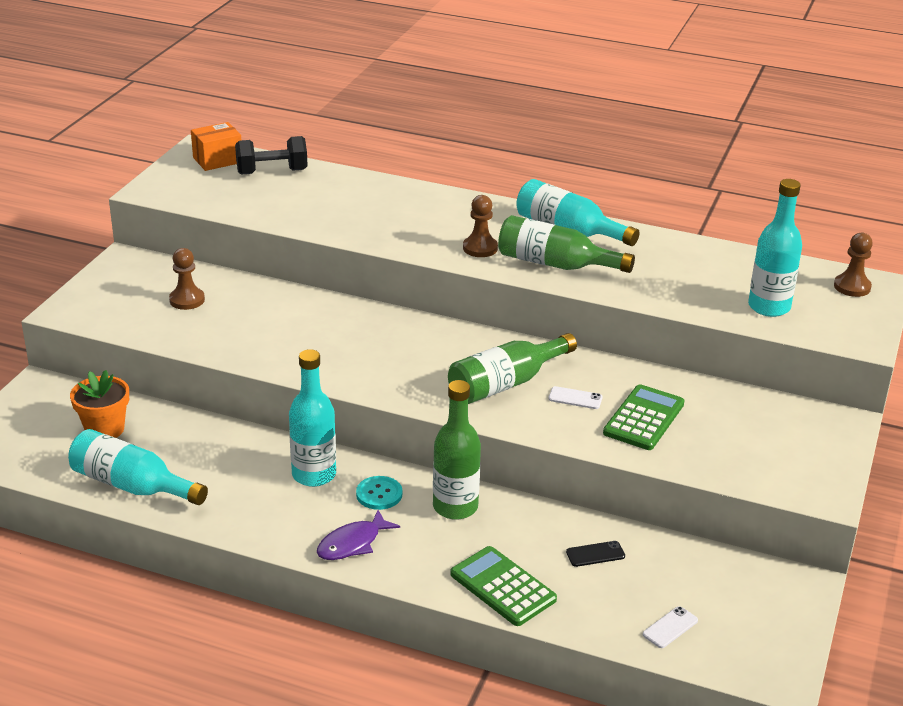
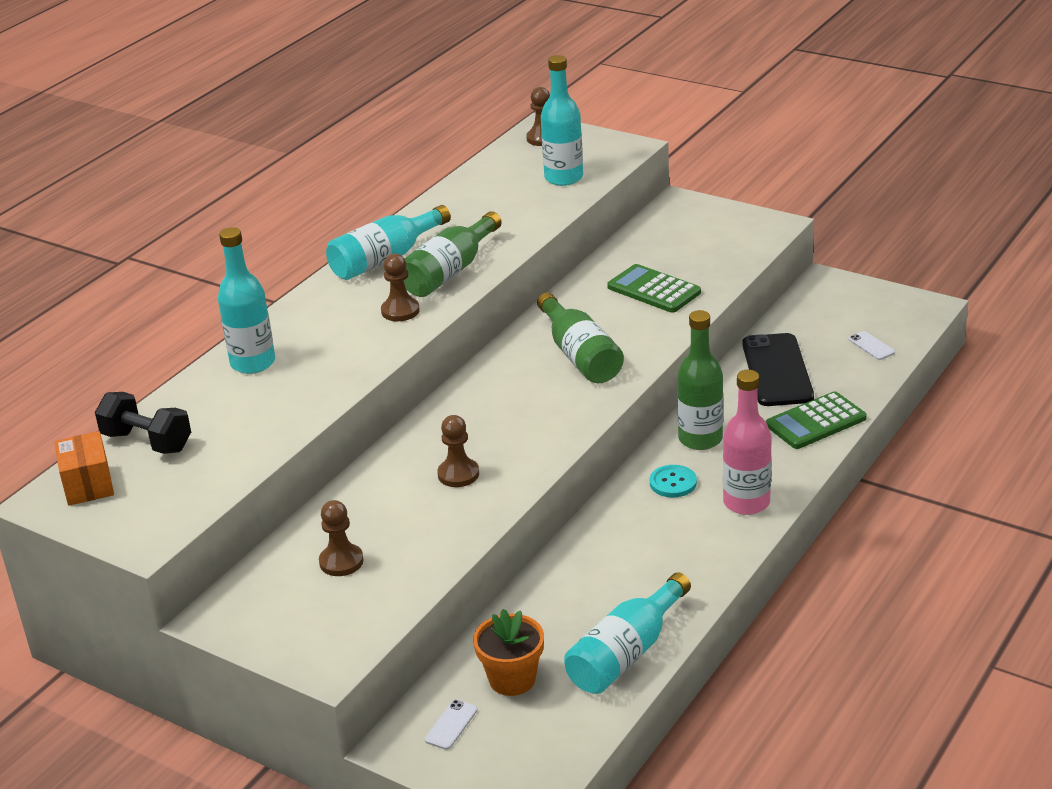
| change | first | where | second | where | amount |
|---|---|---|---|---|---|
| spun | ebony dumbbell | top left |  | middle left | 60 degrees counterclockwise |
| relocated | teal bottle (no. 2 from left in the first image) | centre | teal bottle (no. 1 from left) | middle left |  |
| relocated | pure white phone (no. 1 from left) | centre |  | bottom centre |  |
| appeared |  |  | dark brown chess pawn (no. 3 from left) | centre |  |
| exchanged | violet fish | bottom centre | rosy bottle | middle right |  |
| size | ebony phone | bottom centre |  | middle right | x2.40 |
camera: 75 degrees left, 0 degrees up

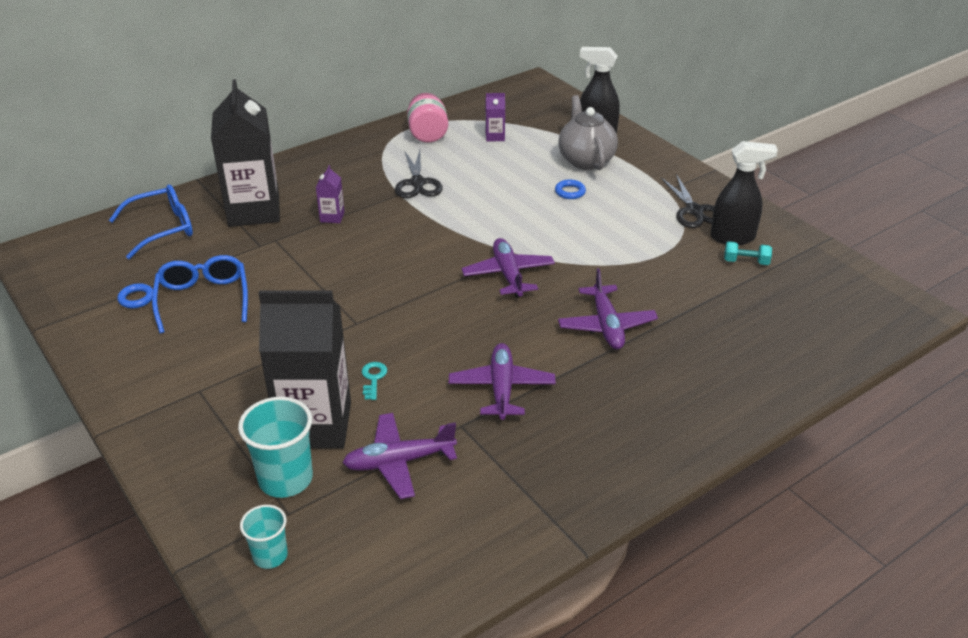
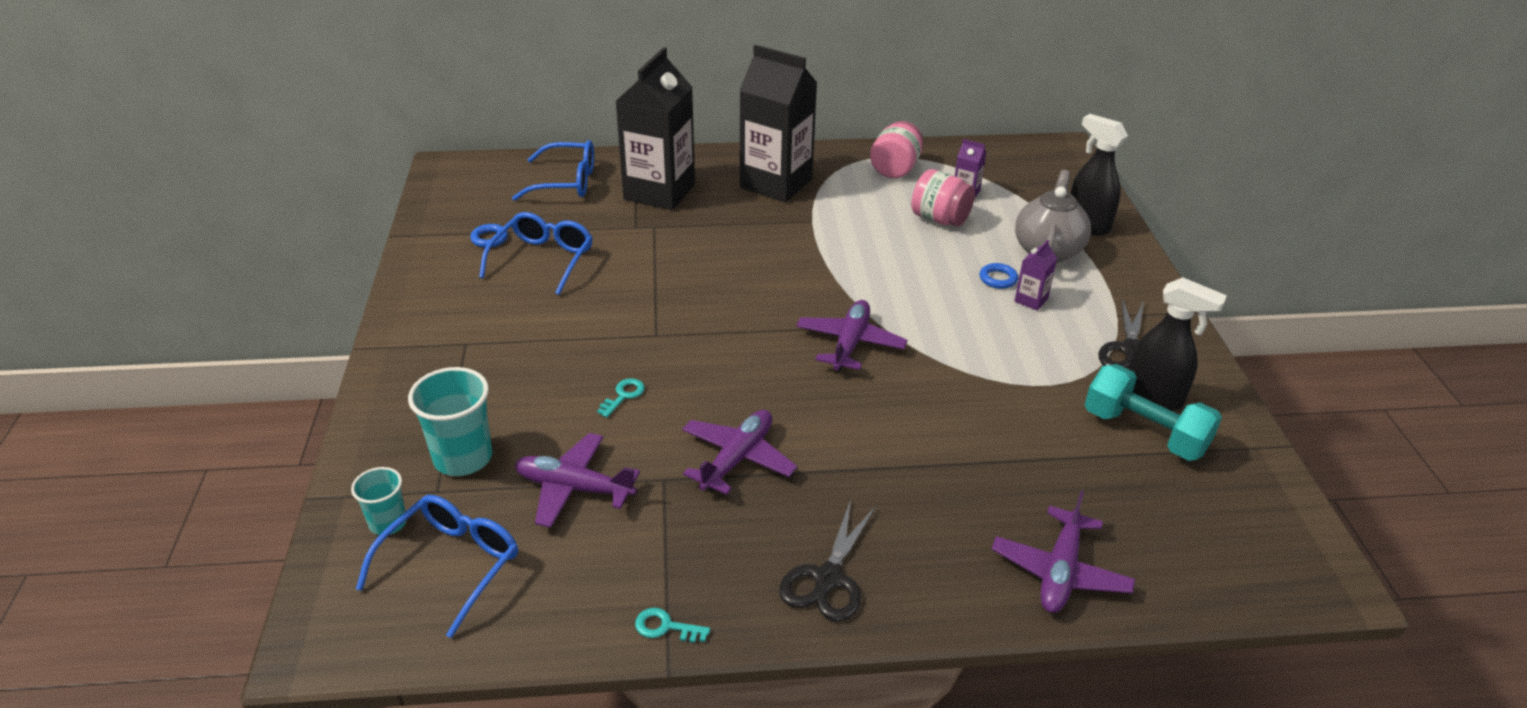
| change | first | where | second | where | amount |
|---|---|---|---|---|---|
| appeared |  |  | royal blue eyeglasses (no. 1 from left) | bottom left |  |
| appeared |  |  | teal door key (no. 2 from left) | bottom centre |  |
| relocated | ebony milk carton (no. 2 from left) | middle left |  | top centre |  |
| relocated | ebony pair of scissors (no. 1 from left) | top centre |  | bottom centre |  |
| appeared |  |  | rosy preserve jar (no. 2 from left) | top centre |  |
| relocated | violet toy plane (no. 4 from left) | centre |  | bottom right |  |
| relocated | violet milk carton (no. 1 from left in the first image) | top centre | violet milk carton (no. 2 from left) | middle right |  |
| size | teal dumbbell | middle right |  | middle right | x2.02 |
camera: 30 degrees right, 0 degrees up

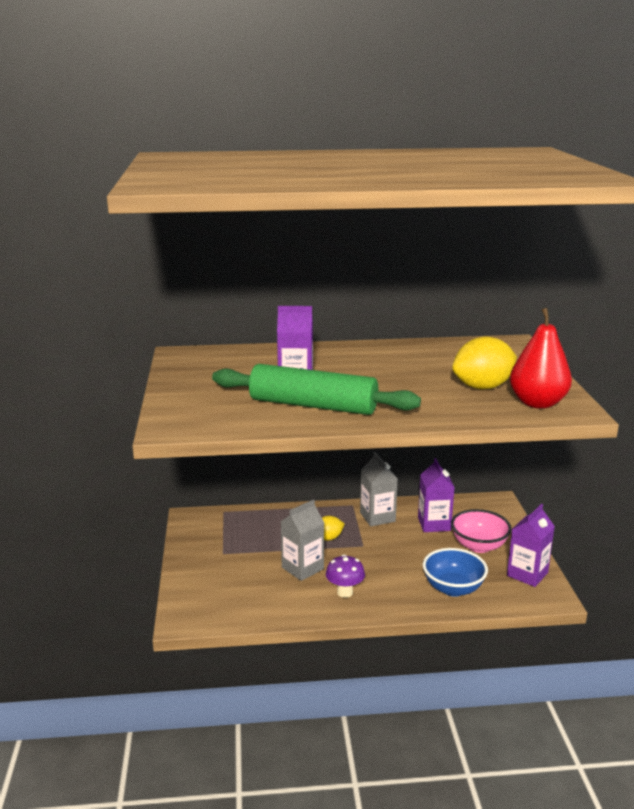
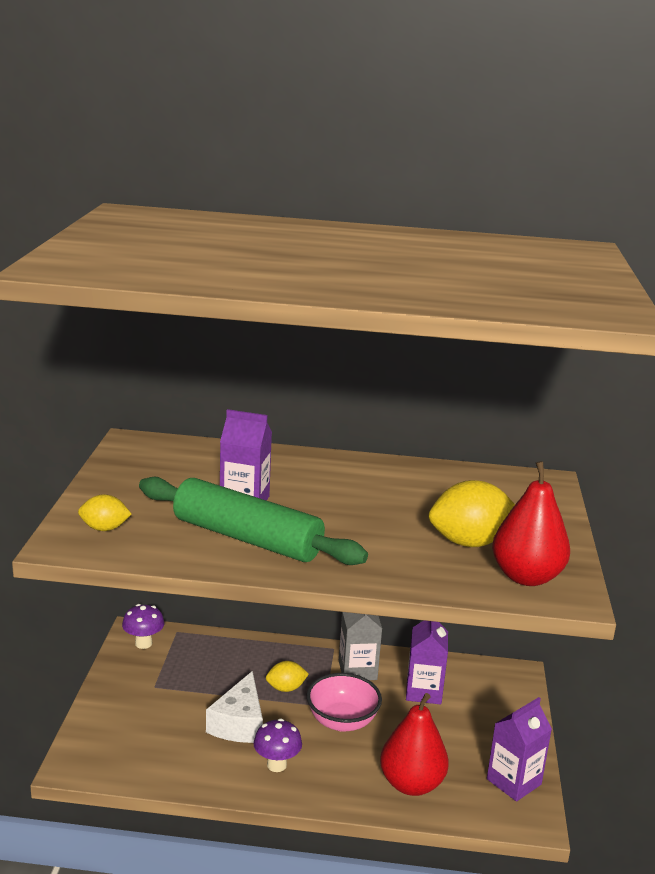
| change | first | where | second | where | amount |
|---|---|---|---|---|---|
| appeared |  |  | bright yellow citrus fruit (no. 1 from left) | middle left |  |
| appeared |  |  | violet toadstool (no. 1 from left) | bottom left |  |
| exchanged | grey milk carton (no. 1 from left) | bottom centre | pure white piece of cheese | bottom centre |  |
| relocated | rosy deep dish | middle right |  | bottom centre |  |
| exchanged | royal blue deep dish | bottom right | red toy pear (no. 1 from left) | bottom centre |  |
camera: 10 degrees right, 0 degrees up

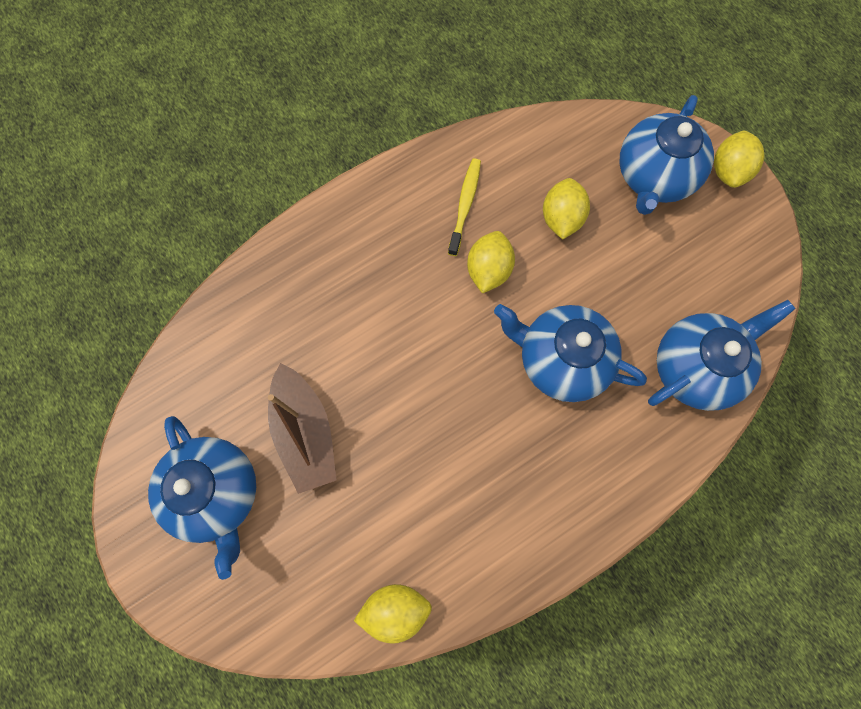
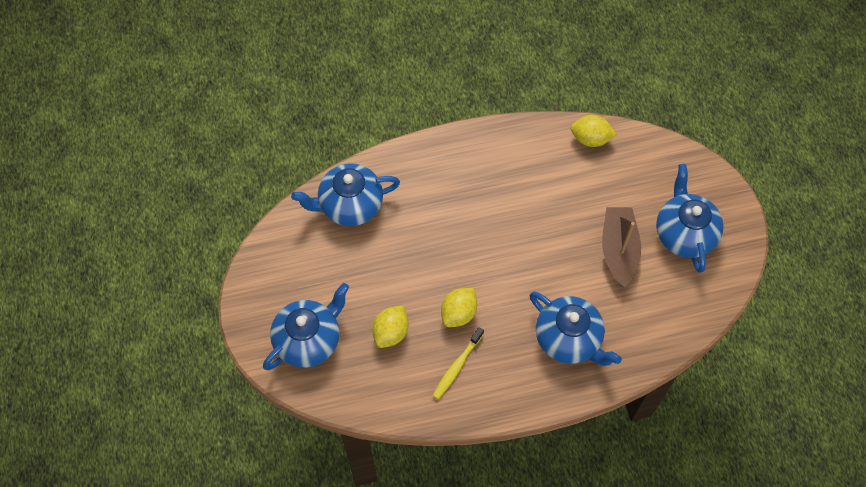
| change | first | where | second | where | amount |
|---|---|---|---|---|---|
| relocated | royal blue tea pot (no. 2 from left in the first image) | centre | royal blue tea pot (no. 3 from left) | bottom centre |  |
| missing | bright yellow citrus fruit (no. 4 from left) | top right |  |  |  |
camera: 160 degrees left, 10 degrees down

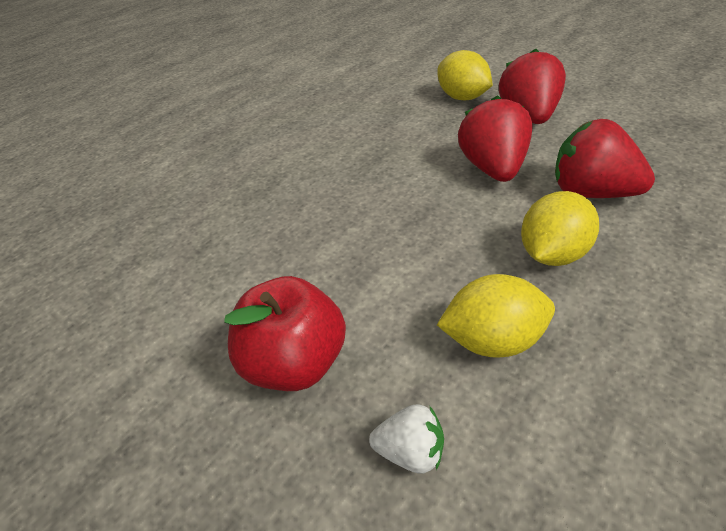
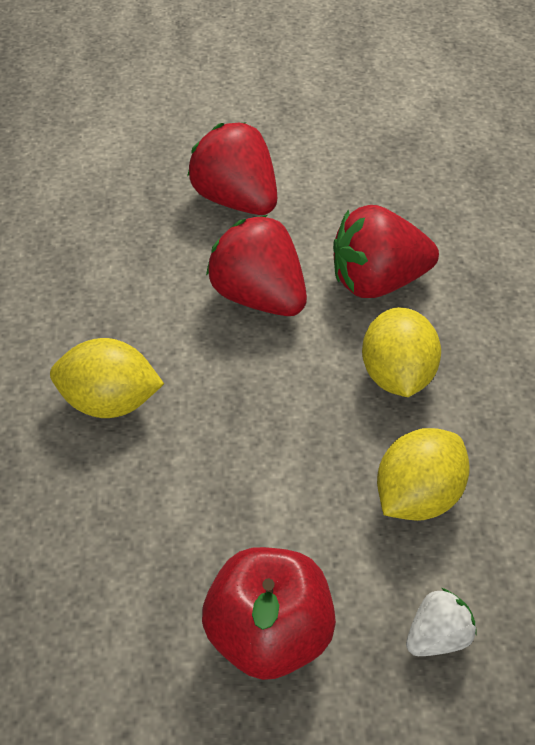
| change | first | where | second | where | amount |
|---|---|---|---|---|---|
| relocated | bright yellow citrus fruit (no. 1 from left) | top centre |  | middle left |  |
camera: 45 degrees left, 5 degrees up

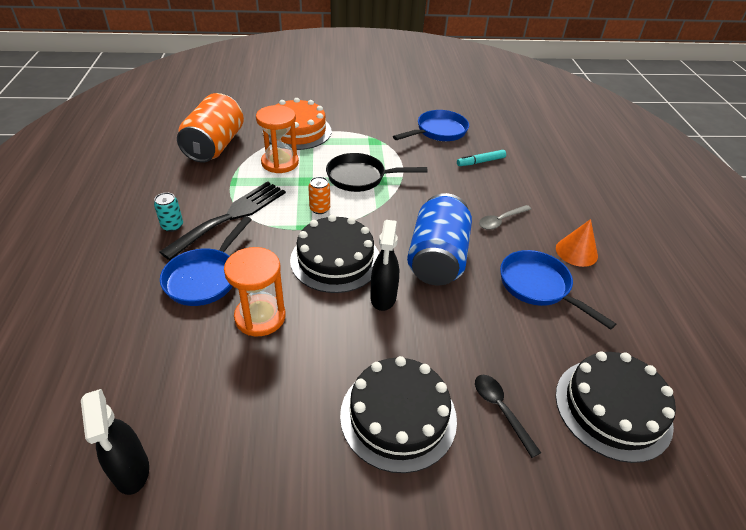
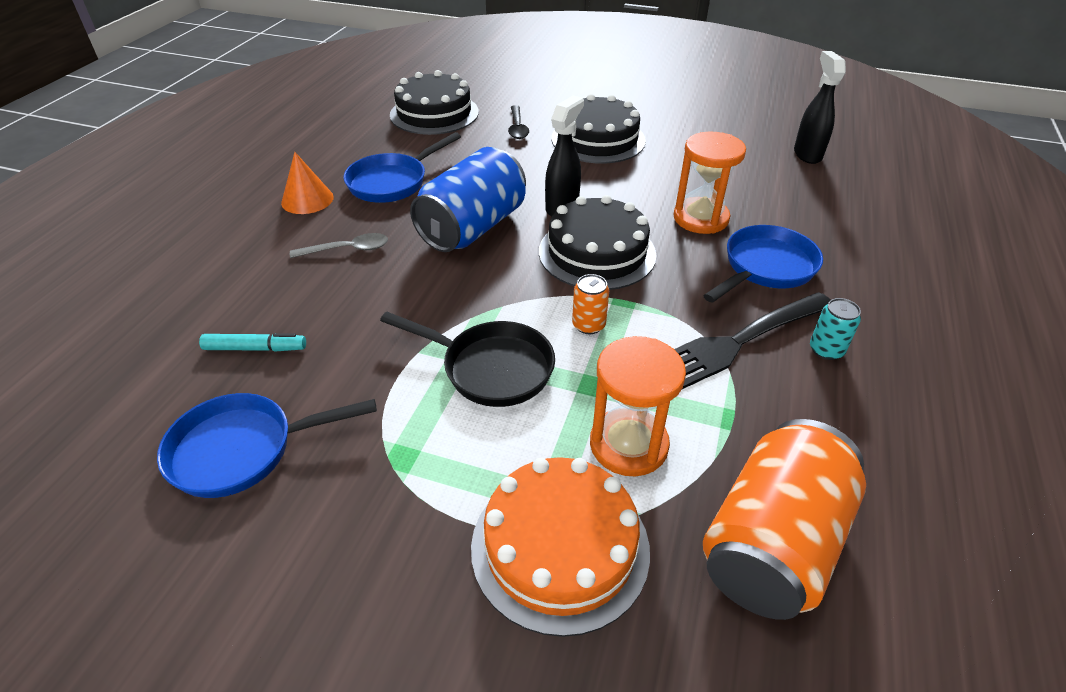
| change | first | where | second | where | amount |
|---|---|---|---|---|---|
| spun | royal blue frying pan (no. 3 from left in the first image) | middle right | royal blue frying pan (no. 2 from left) | top centre | 60 degrees clockwise |
camera: 155 degrees left, 0 degrees up

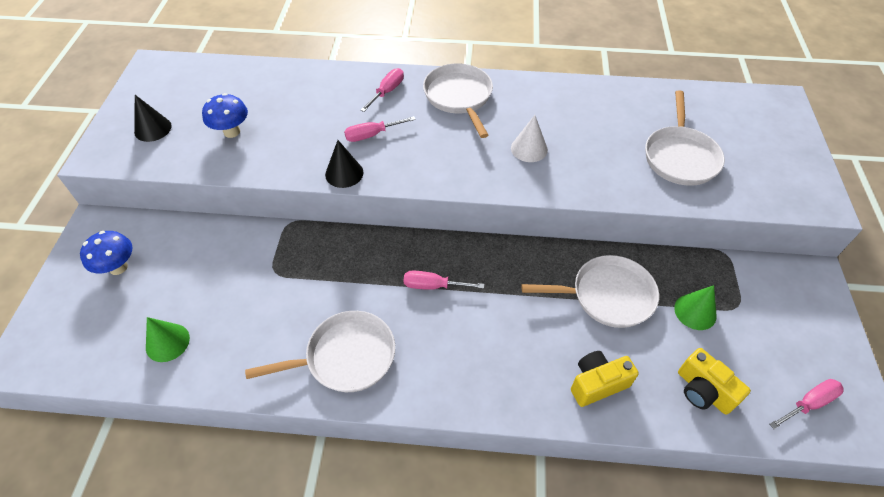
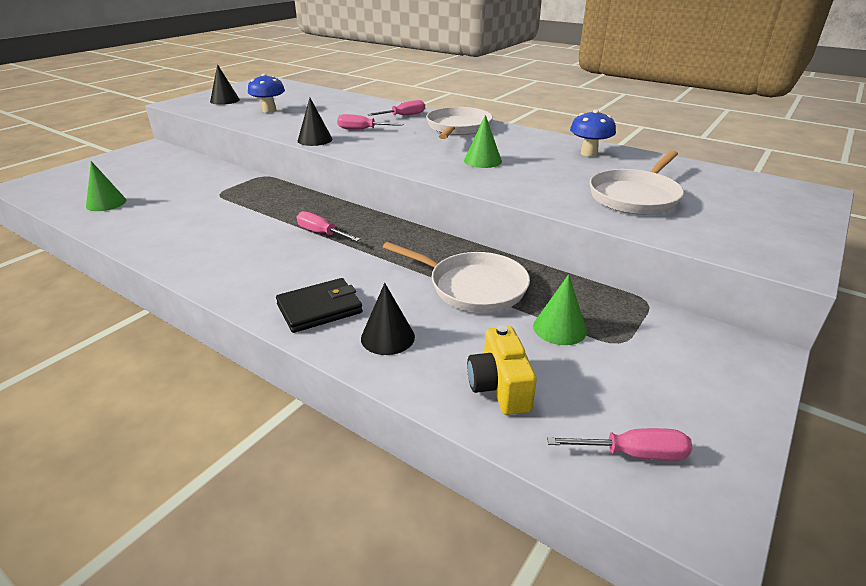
| change | first | where | second | where | amount |
|---|---|---|---|---|---|
| appeared |  |  | ebony card wallet | centre |  |
| exchanged | bright yellow camera (no. 1 from left) | bottom right | ebony cone (no. 3 from left) | centre |  |
| colour | pure white cone | top centre | green cone (no. 2 from left) | top centre |  |
| relocated | royal blue toadstool (no. 1 from left in the first image) | middle left | royal blue toadstool (no. 2 from left) | top right |  |
| missing | pure white frying pan (no. 1 from left) | bottom centre |  |  |  |
camera: 30 degrees right, 20 degrees down

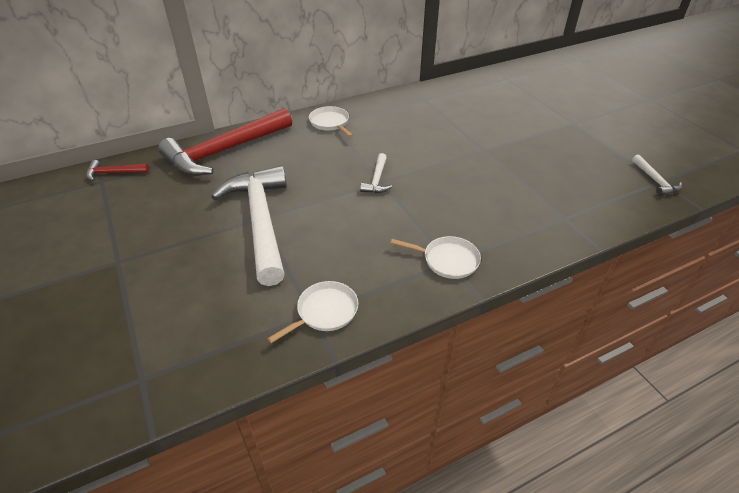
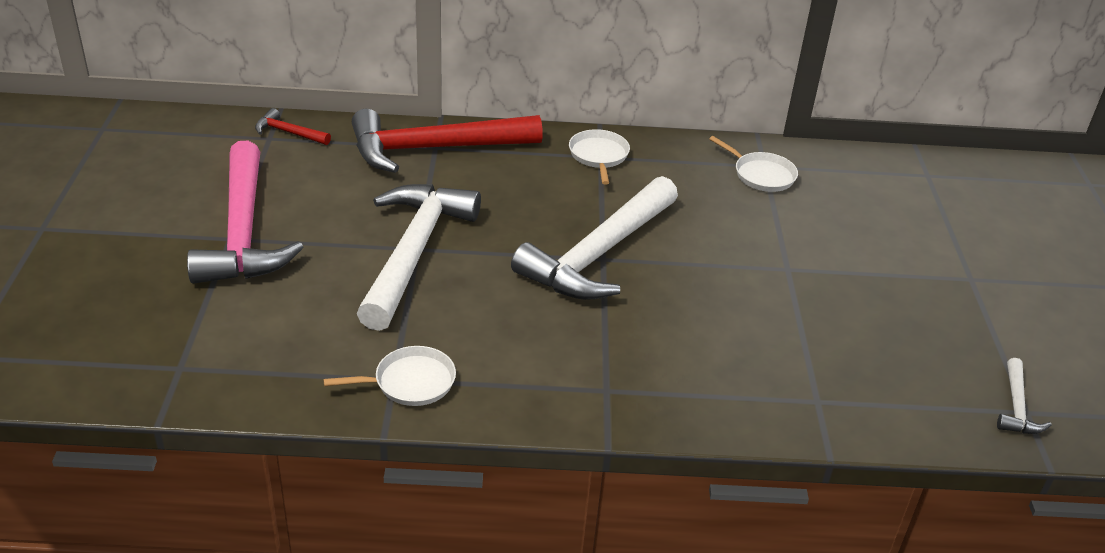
| change | first | where | second | where | amount |
|---|---|---|---|---|---|
| appeared |  |  | rosy carpenter's hammer | middle left |  |
| size | pure white carpenter's hammer (no. 2 from left) | centre |  | centre | x2.35 |
| relocated | pure white frying pan (no. 3 from left) | centre |  | top right |  |
camera: 25 degrees right, 5 degrees down

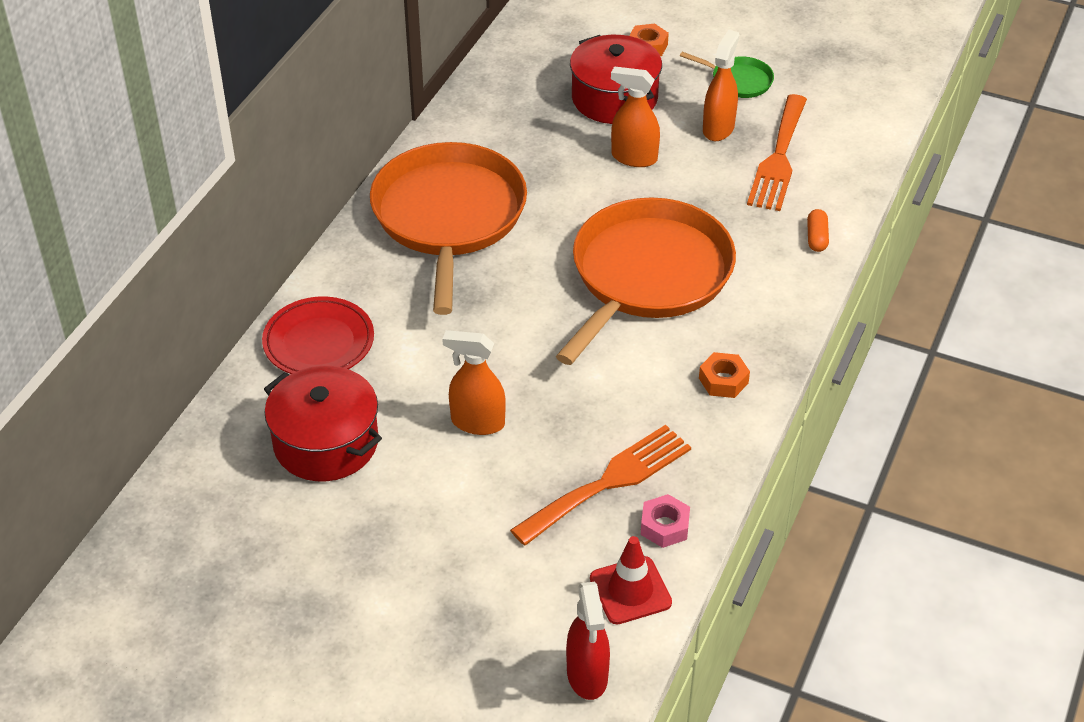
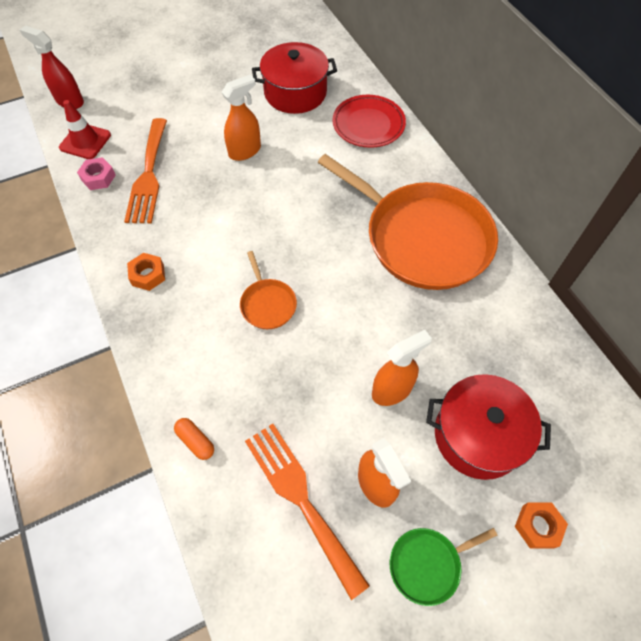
| change | first | where | second | where | amount |
|---|---|---|---|---|---|
| size | bright orange frying pan (no. 2 from left in the first image) | centre | bright orange frying pan (no. 1 from left) | centre | x0.42 |
camera: 130 degrees right, 15 degrees up

